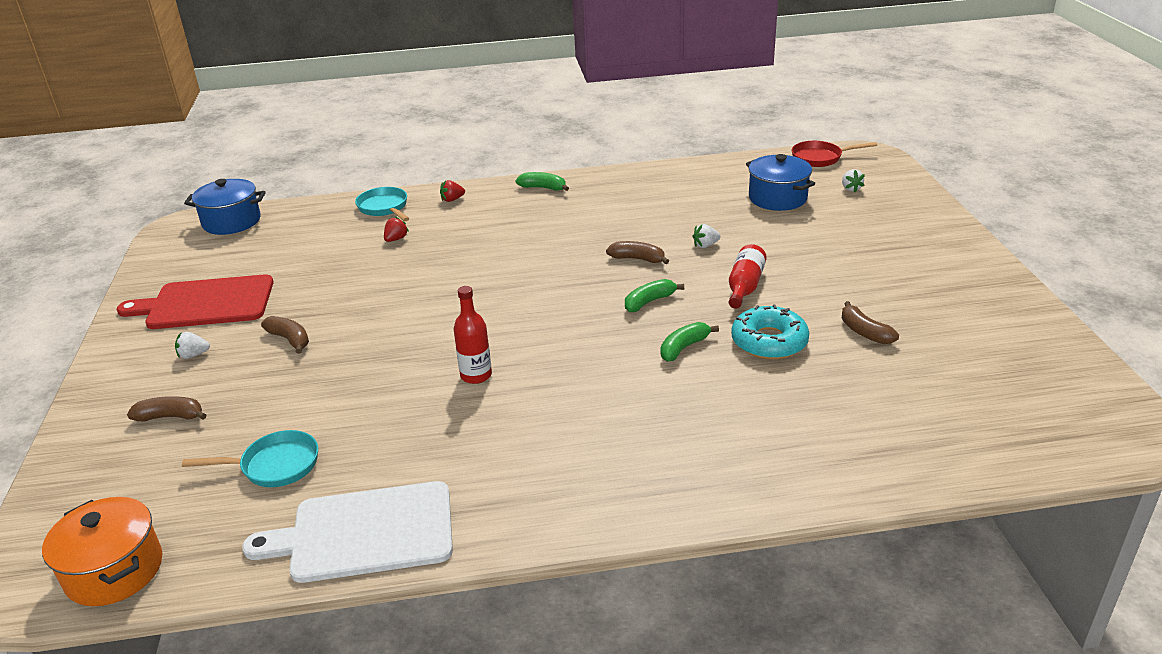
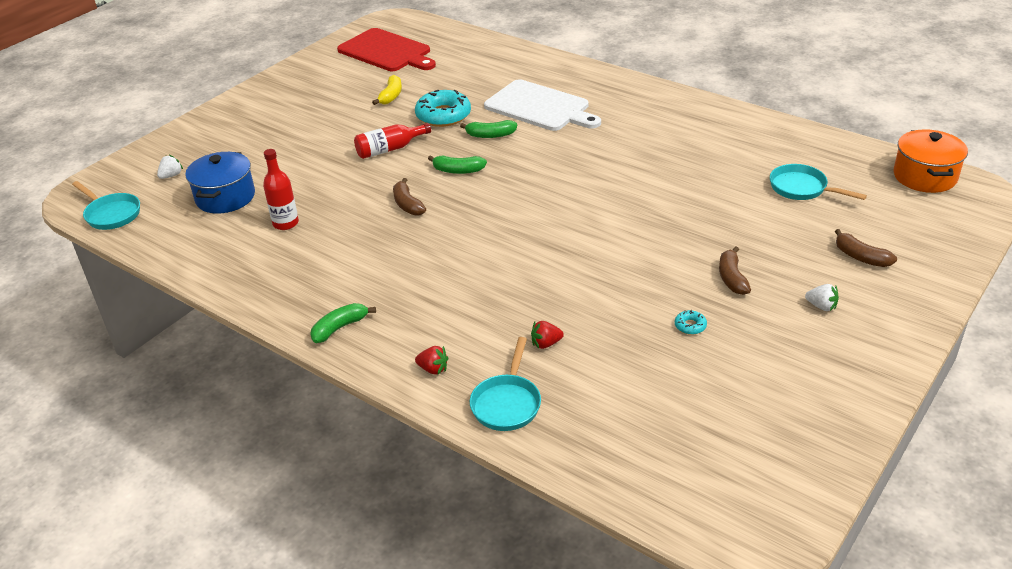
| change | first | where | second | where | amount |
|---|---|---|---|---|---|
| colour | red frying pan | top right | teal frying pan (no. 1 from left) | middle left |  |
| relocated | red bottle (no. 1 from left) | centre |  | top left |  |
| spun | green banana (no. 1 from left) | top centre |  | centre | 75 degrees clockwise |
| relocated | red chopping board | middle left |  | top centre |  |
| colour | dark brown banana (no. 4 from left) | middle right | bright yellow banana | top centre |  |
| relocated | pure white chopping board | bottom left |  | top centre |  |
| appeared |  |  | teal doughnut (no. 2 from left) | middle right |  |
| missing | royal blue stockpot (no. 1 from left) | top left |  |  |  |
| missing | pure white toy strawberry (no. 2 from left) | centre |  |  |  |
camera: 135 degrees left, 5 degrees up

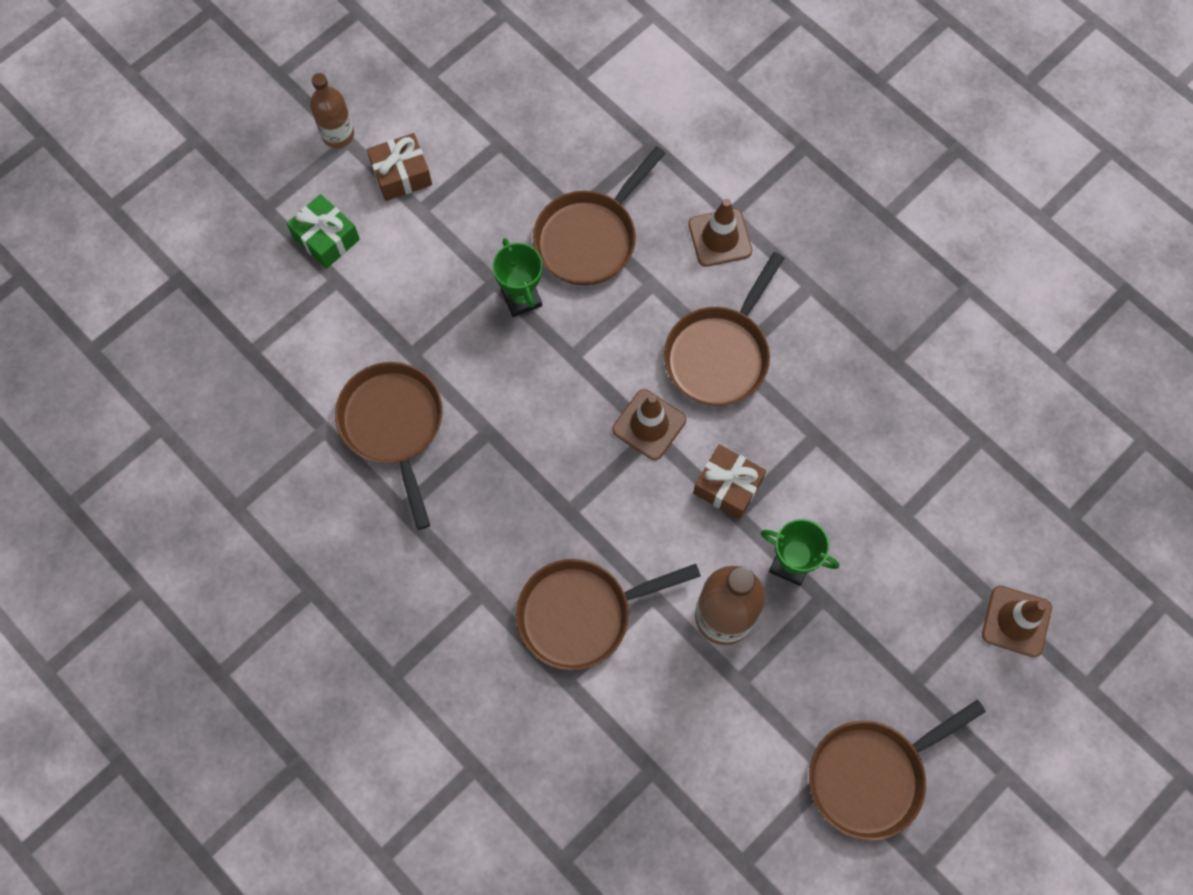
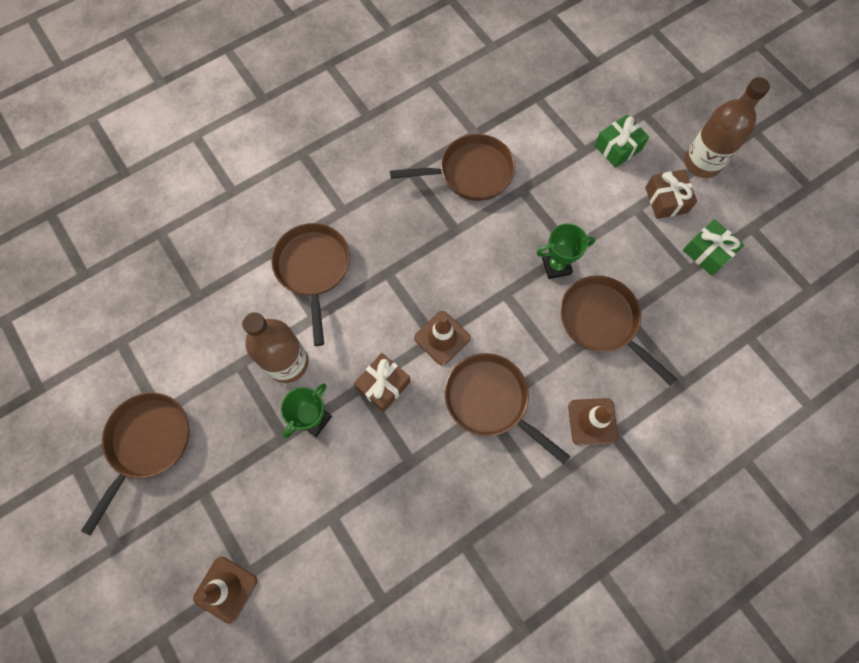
| change | first | where | second | where | amount |
|---|---|---|---|---|---|
| spun | dark brown frying pan (no. 5 from left in the first image) | bottom right | dark brown frying pan (no. 1 from left) | bottom left | 45 degrees clockwise |
| appeared |  |  | green present (no. 2 from left) | middle right |  |
| size | dark brown bottle (no. 1 from left in the first image) | top left | dark brown bottle (no. 2 from left) | top right | x1.57 |
camera: 100 degrees right, 0 degrees up

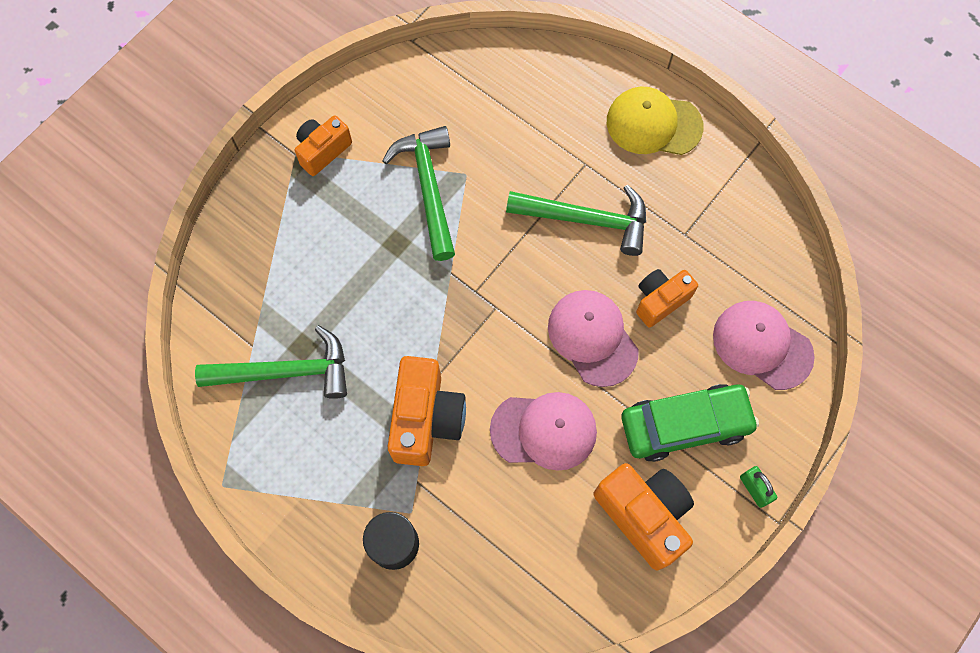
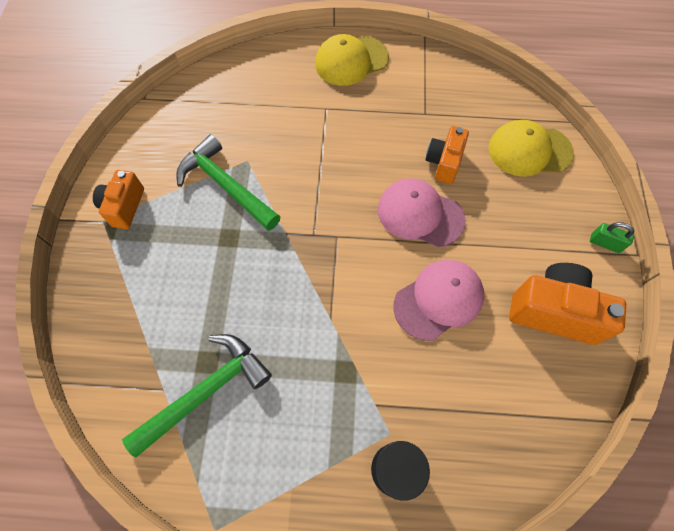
| change | first | where | second | where | amount |
|---|---|---|---|---|---|
| colour | rosy baseball cap (no. 3 from left) | middle right | bright yellow baseball cap (no. 2 from left) | top right |  |
| missing | bright orange camera (no. 2 from left) | centre |  |  |  |
| missing | green carpenter's hammer (no. 3 from left) | centre |  |  |  |
| missing | green toy car | middle right |  |  |  |
camera: 35 degrees left, 5 degrees down

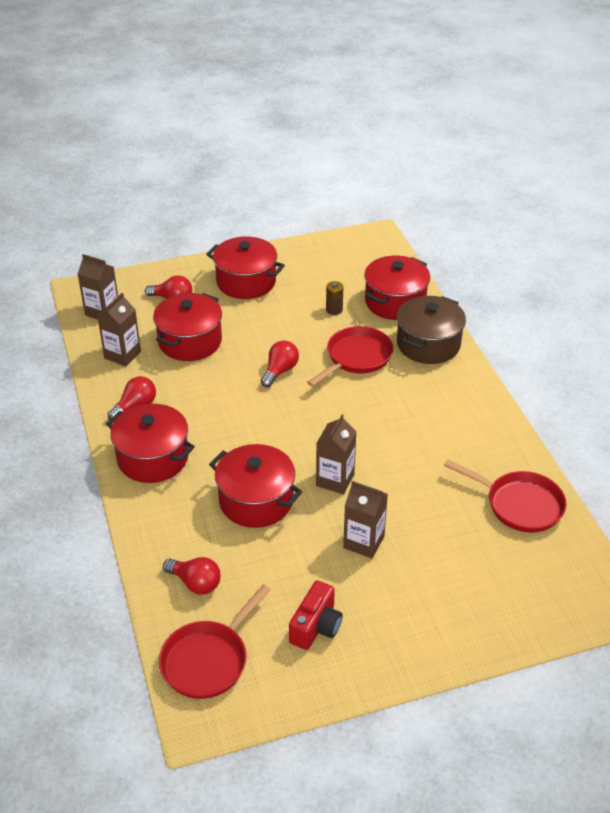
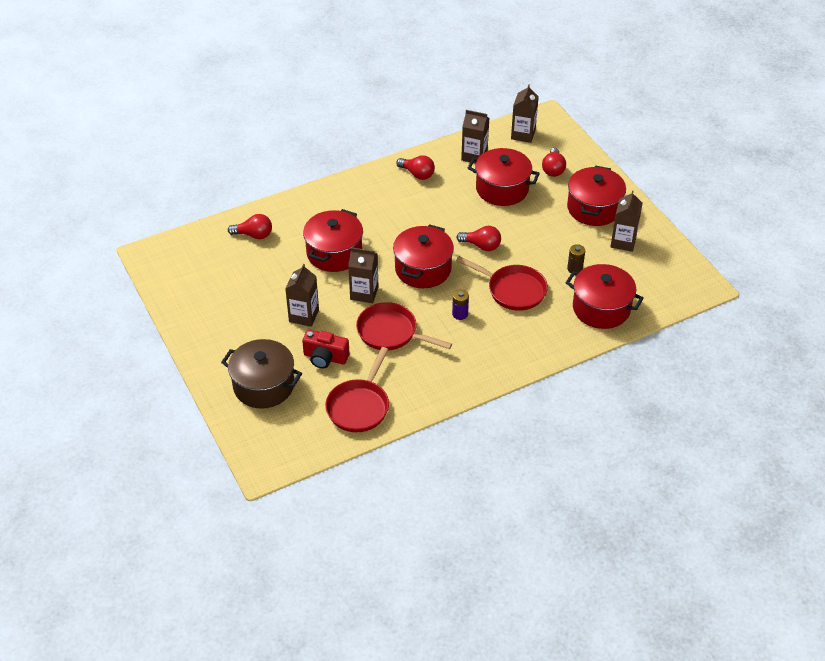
| change | first | where | second | where | amount |
|---|---|---|---|---|---|
| relocated | dark brown stockpot | middle right |  | middle left |  |
| spun | red bulb (no. 3 from left in the first image) | bottom left | red bulb (no. 1 from left) | middle left | 105 degrees counterclockwise |
| relocated | red camera | bottom centre |  | centre |  |
| relocated | red frying pan (no. 1 from left in the first image) | bottom centre | red frying pan (no. 2 from left) | centre |  |
| relocated | red stockpot (no. 1 from left in the first image) | middle left | red stockpot (no. 2 from left) | centre |  |
| appeared |  |  | violet battery | centre |  |
| appeared |  |  | dark brown milk carton (no. 5 from left) | middle right |  |
camera: 80 degrees right, 5 degrees up

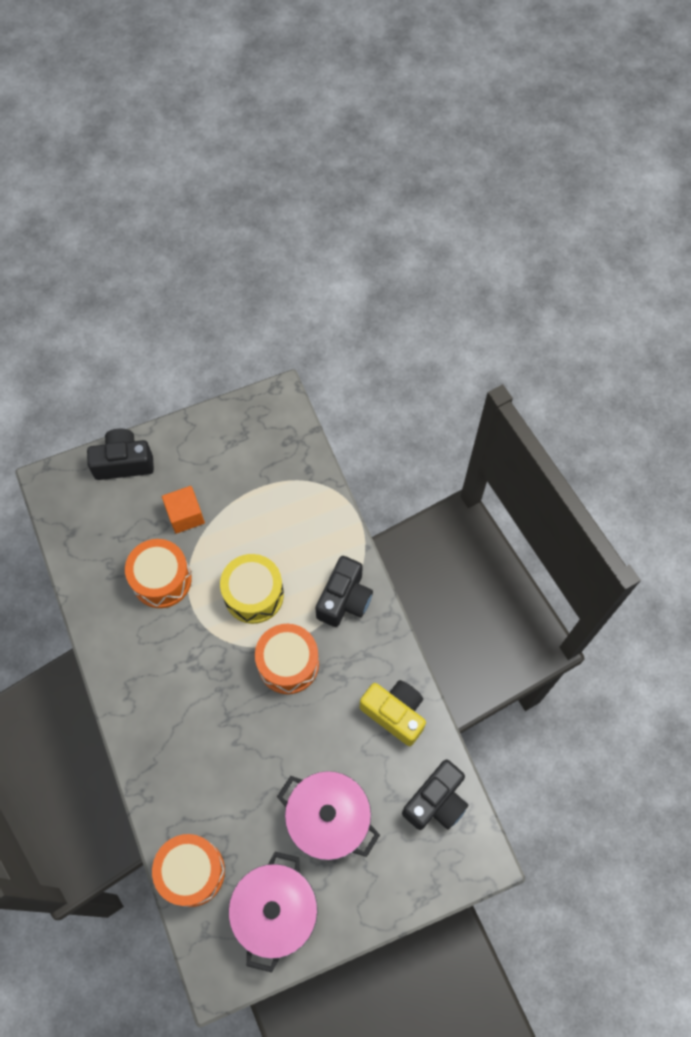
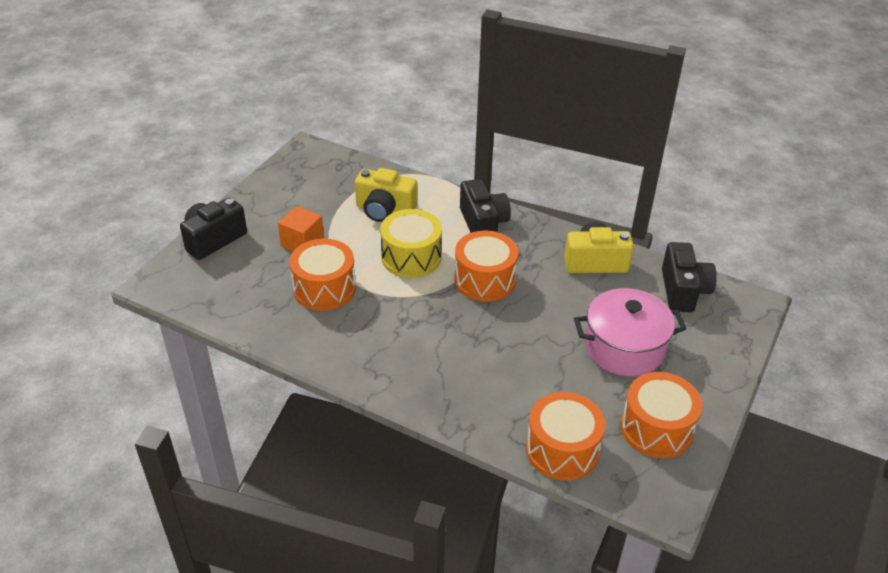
| change | first | where | second | where | amount |
|---|---|---|---|---|---|
| appeared |  |  | bright yellow camera (no. 1 from left) | centre |  |
| exchanged | rosy stockpot (no. 1 from left) | bottom centre | bright orange toy drum (no. 4 from left) | bottom right |  |
camera: 40 degrees left, 25 degrees down

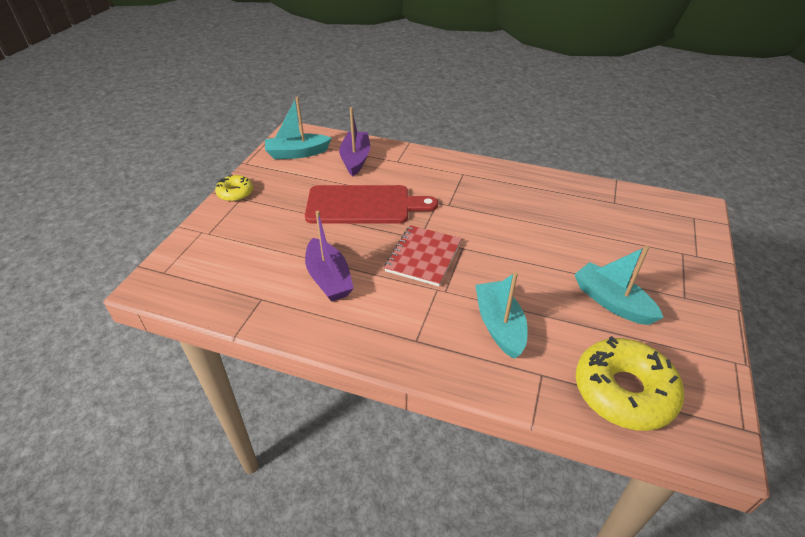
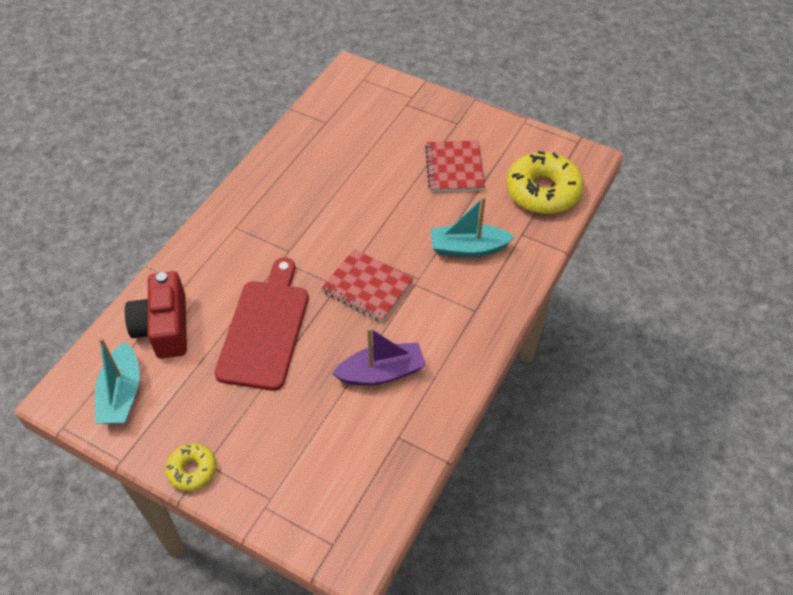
| change | first | where | second | where | amount |
|---|---|---|---|---|---|
| exchanged | violet boat (no. 2 from left) | top centre | red camera | middle left |  |
| exchanged | teal boat (no. 3 from left) | middle right | red notebook (no. 2 from left) | top centre |  |
camera: 80 degrees left, 10 degrees up

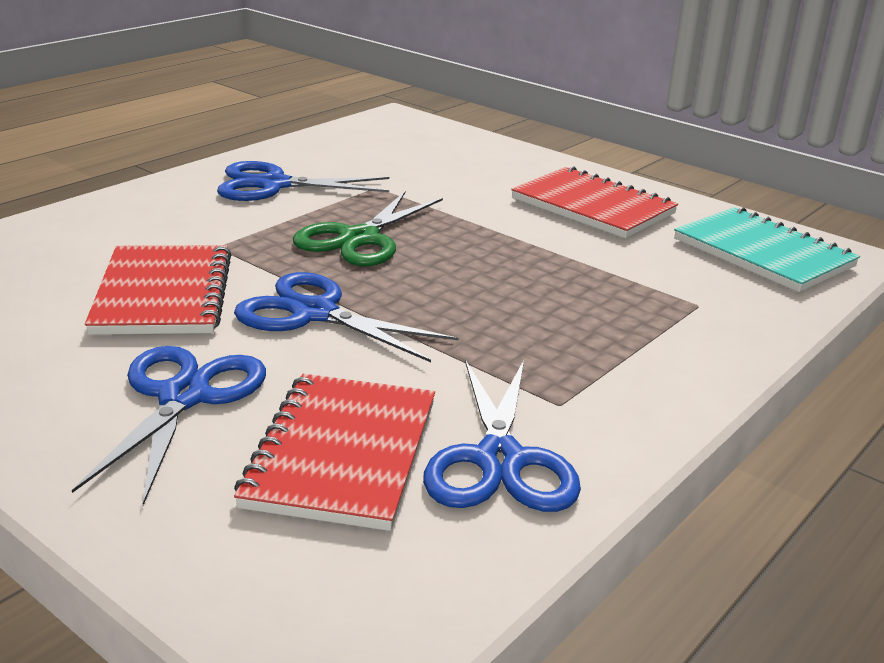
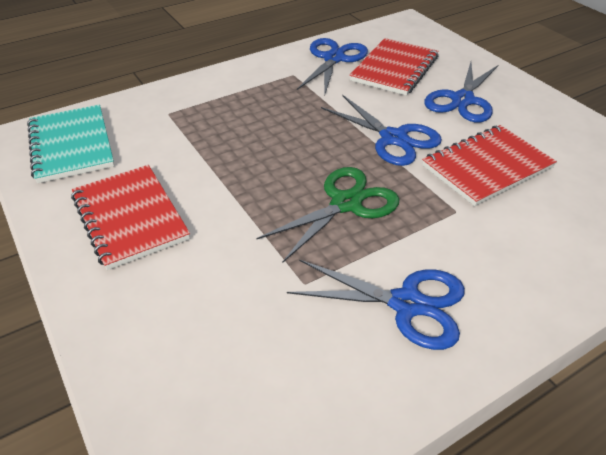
| change | first | where | second | where | amount |
|---|---|---|---|---|---|
| spun | red notebook (no. 1 from left in the first image) | middle left | red notebook (no. 3 from left) | middle right | 45 degrees clockwise |
camera: 160 degrees left, 15 degrees up

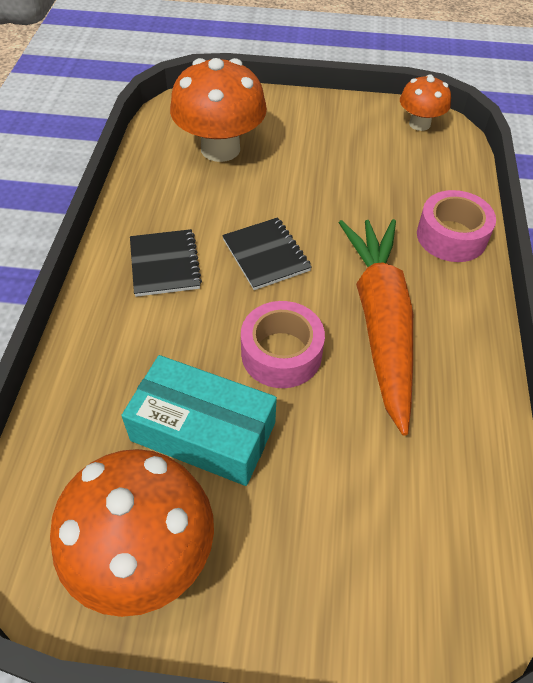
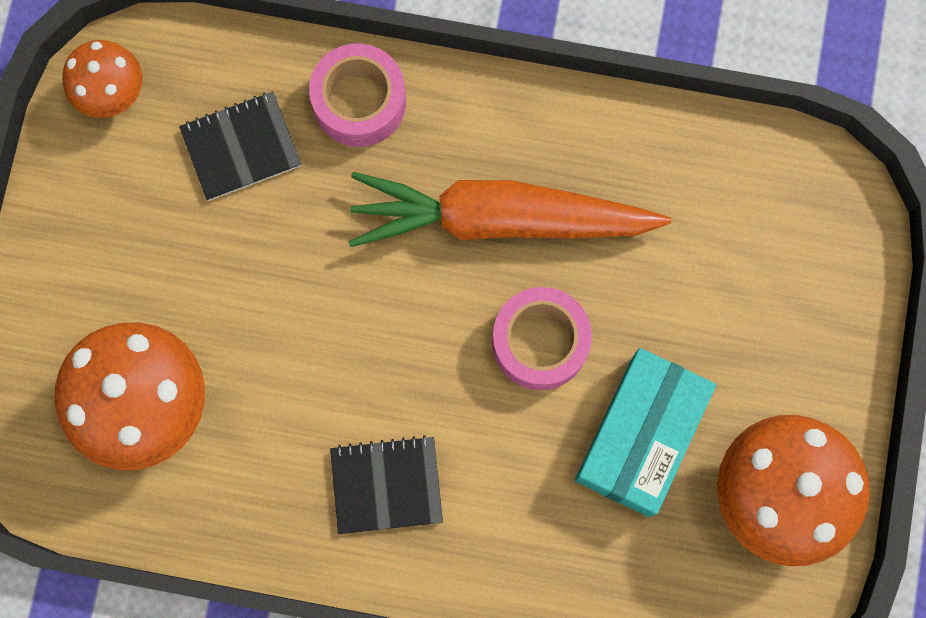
| change | first | where | second | where | amount |
|---|---|---|---|---|---|
| relocated | ebony notebook (no. 2 from left in the first image) | centre | ebony notebook (no. 1 from left) | top left |  |
camera: 85 degrees left, 25 degrees up

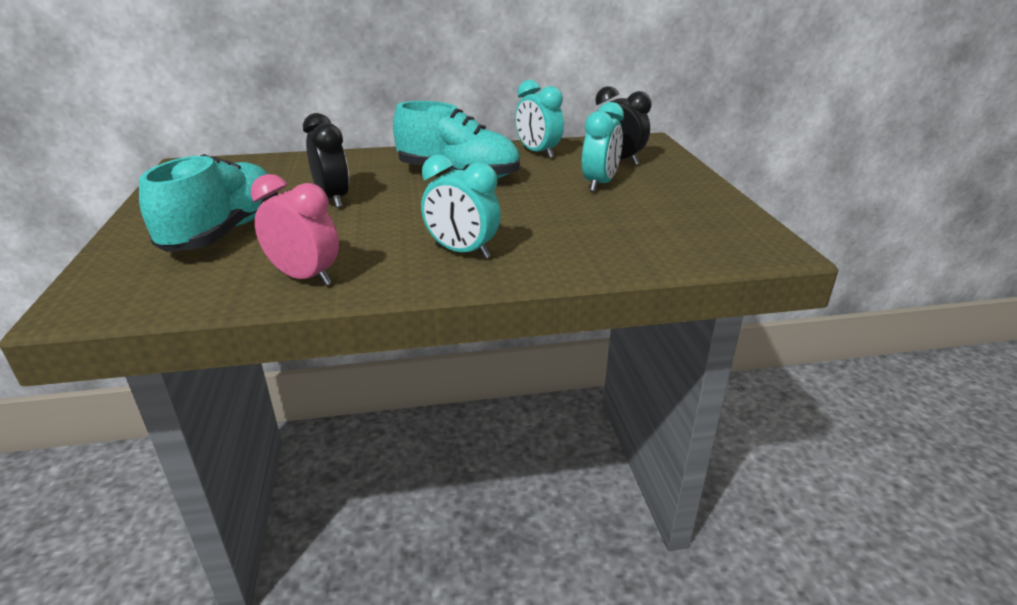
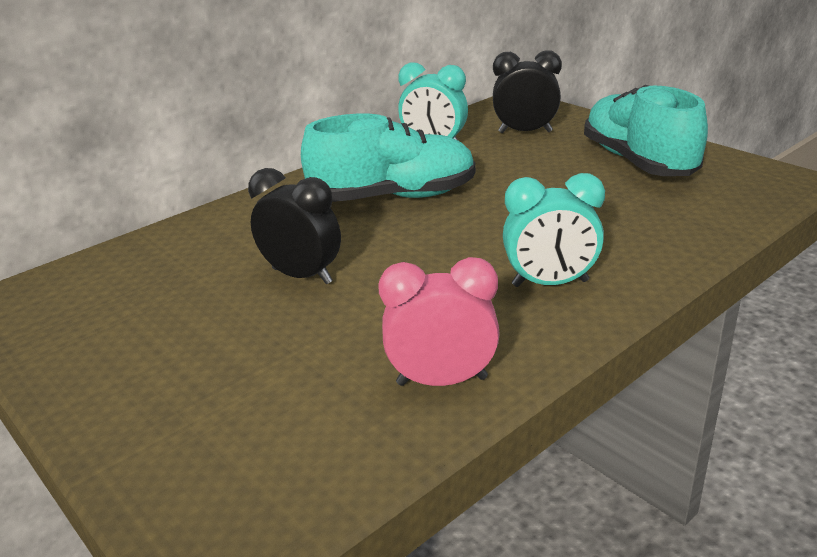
| change | first | where | second | where | amount |
|---|---|---|---|---|---|
| relocated | teal shoe (no. 1 from left in the first image) | middle left | teal shoe (no. 2 from left) | top right |  |
| missing | teal bedside clock (no. 3 from left) | top centre |  |  |  |
camera: 30 degrees left, 0 degrees up

